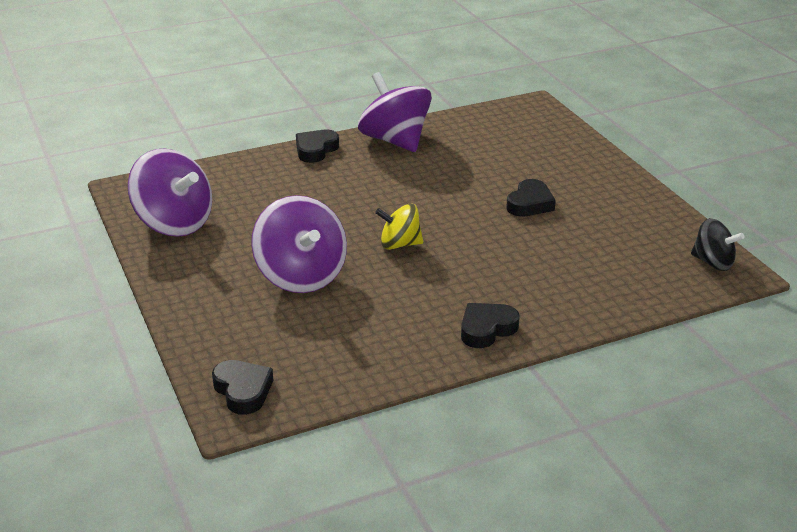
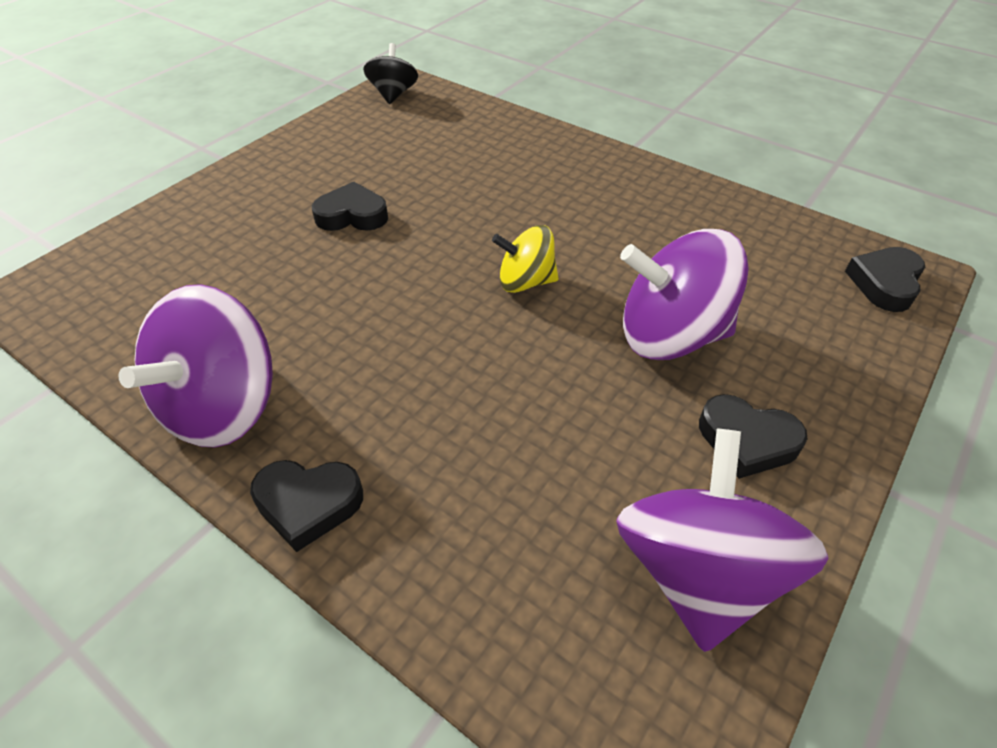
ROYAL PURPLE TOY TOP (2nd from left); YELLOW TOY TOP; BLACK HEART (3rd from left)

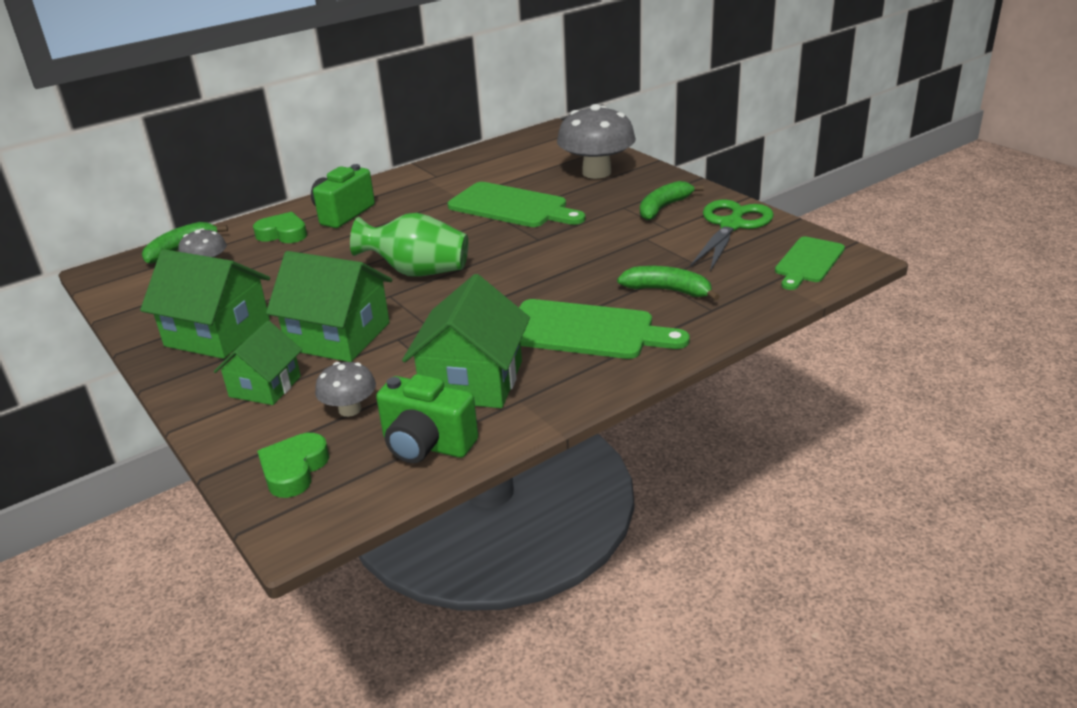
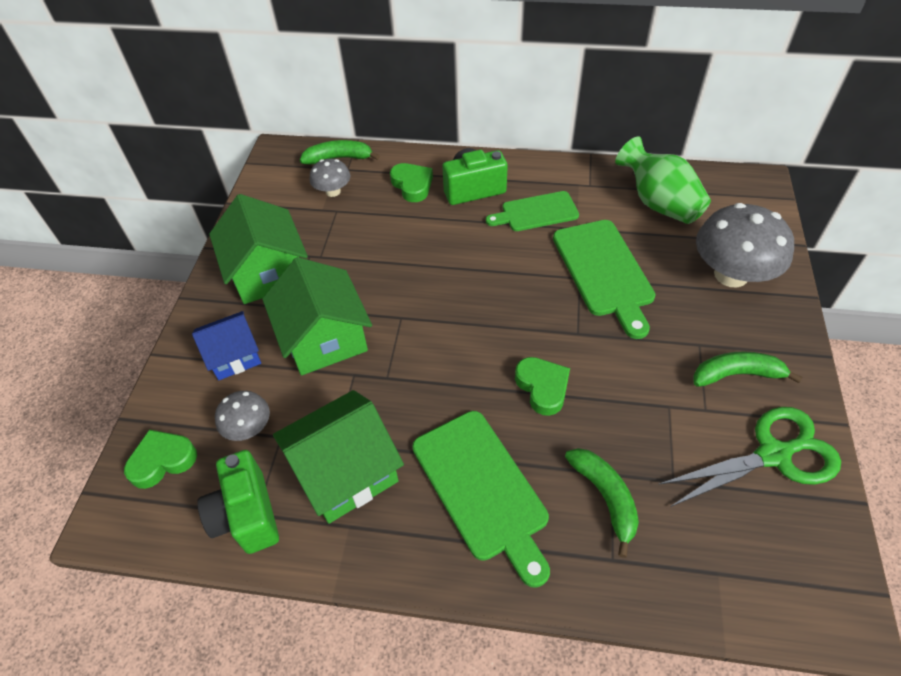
ROYAL BLUE TOY HOUSE; EMERALD VASE; EMERALD CHOPPING BOARD (2nd from left); EMERALD HEART (3rd from left)

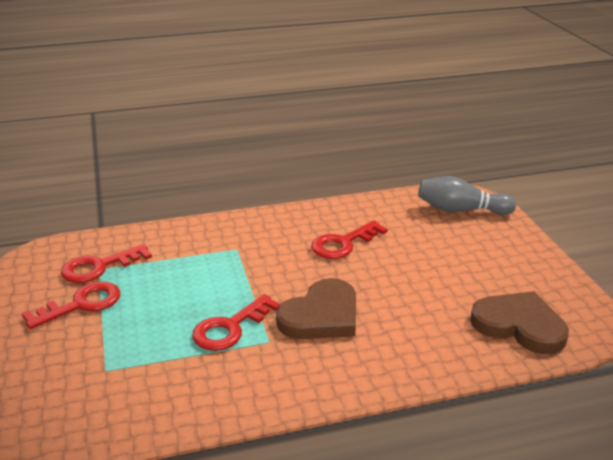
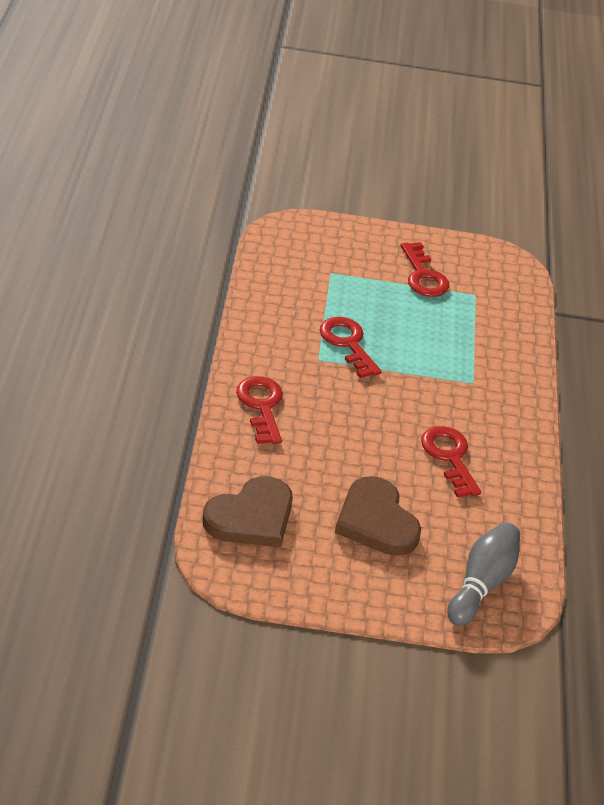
CRIMSON KEY (1st from left); RUSSET HEART (2nd from left)

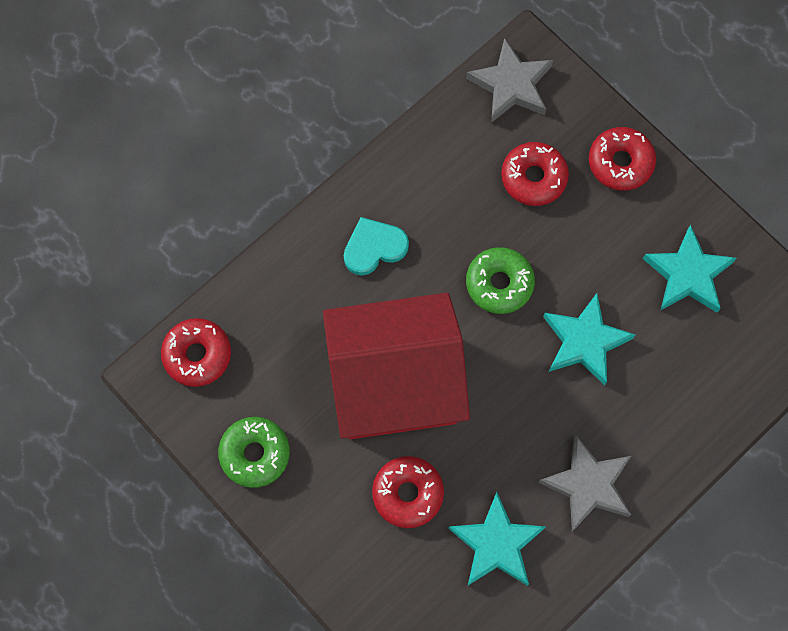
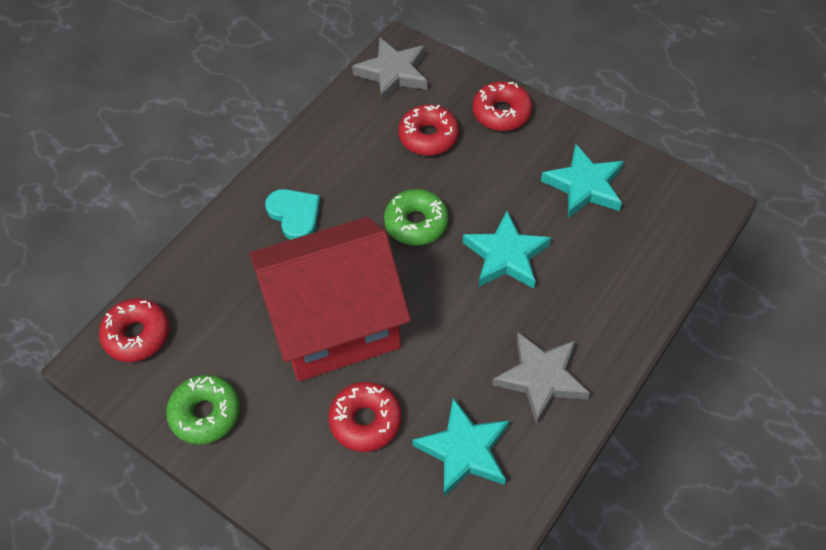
TEAL HEART

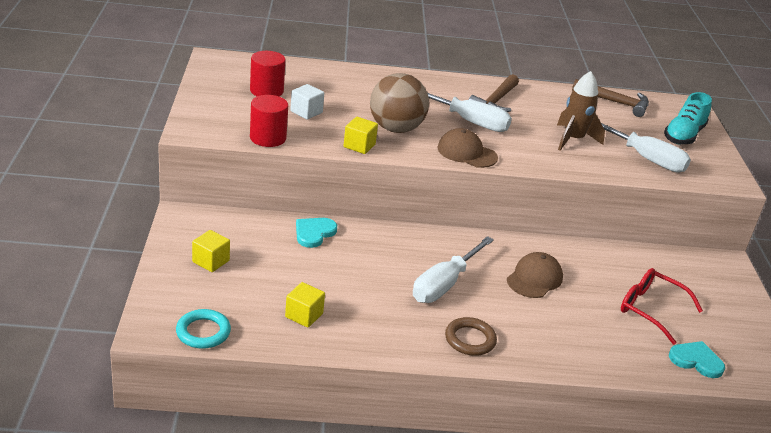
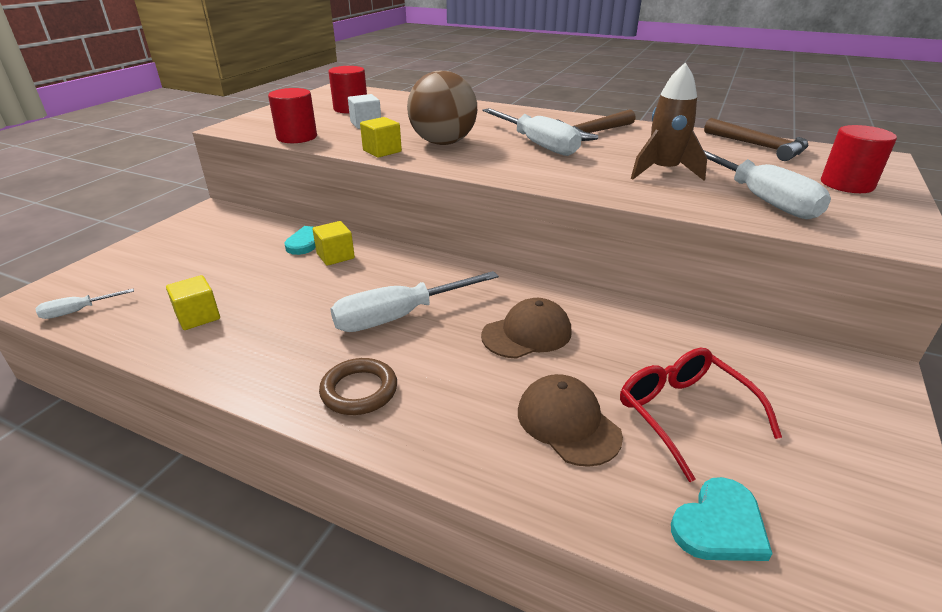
PURE WHITE SCREWDRIVER (1st from left); YELLOW BLOCK (2nd from left); RUSSET BASEBALL CAP (2nd from left); CRIMSON CYLINDER (3rd from left); TEAL HEART (2nd from left)

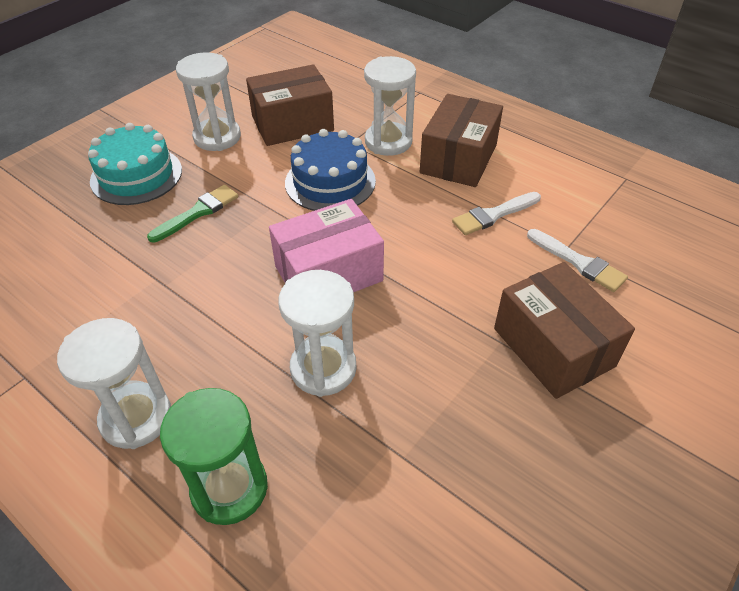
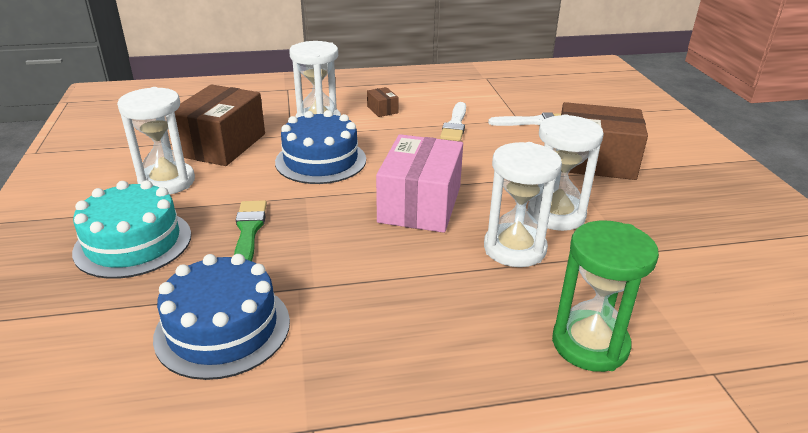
PURE WHITE SAND TIMER (4th from left); RUSSET BOX (2nd from left); ROYAL BLUE LAYER CAKE (1st from left)

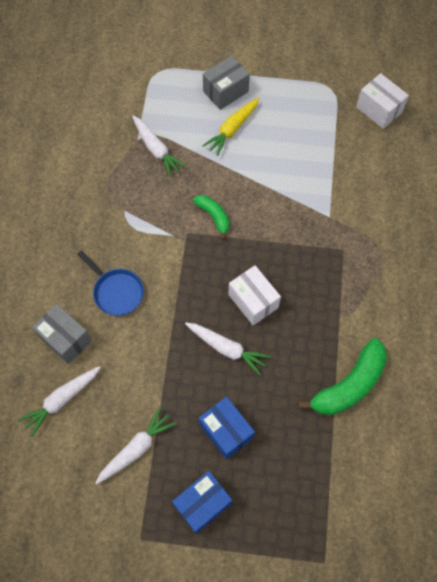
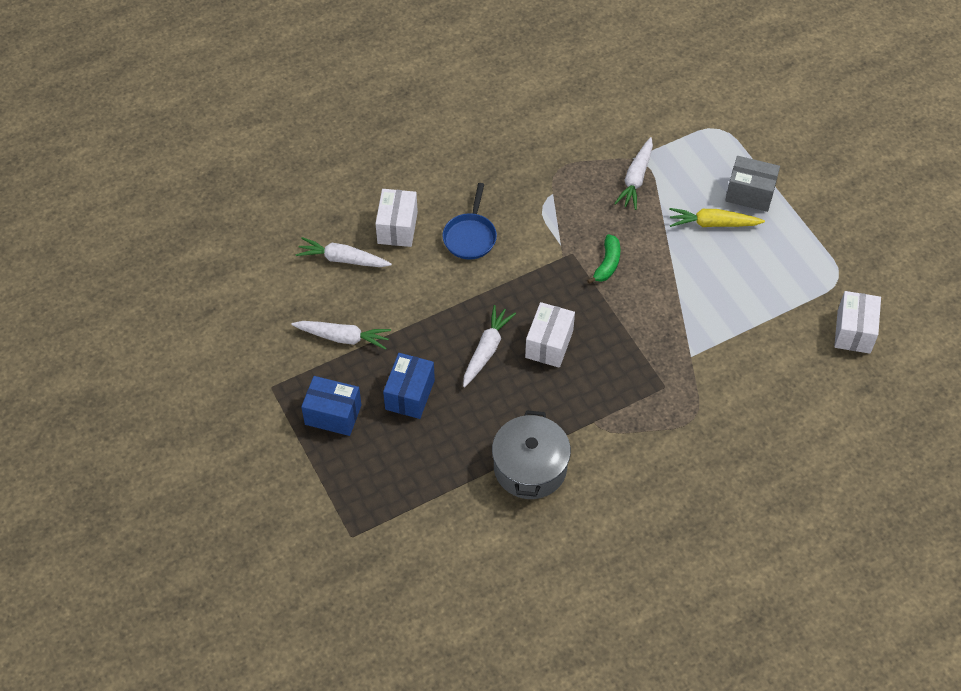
PURE WHITE BOX (1st from left); PURE WHITE ROOT VEGETABLE (3rd from left); GRAY POT

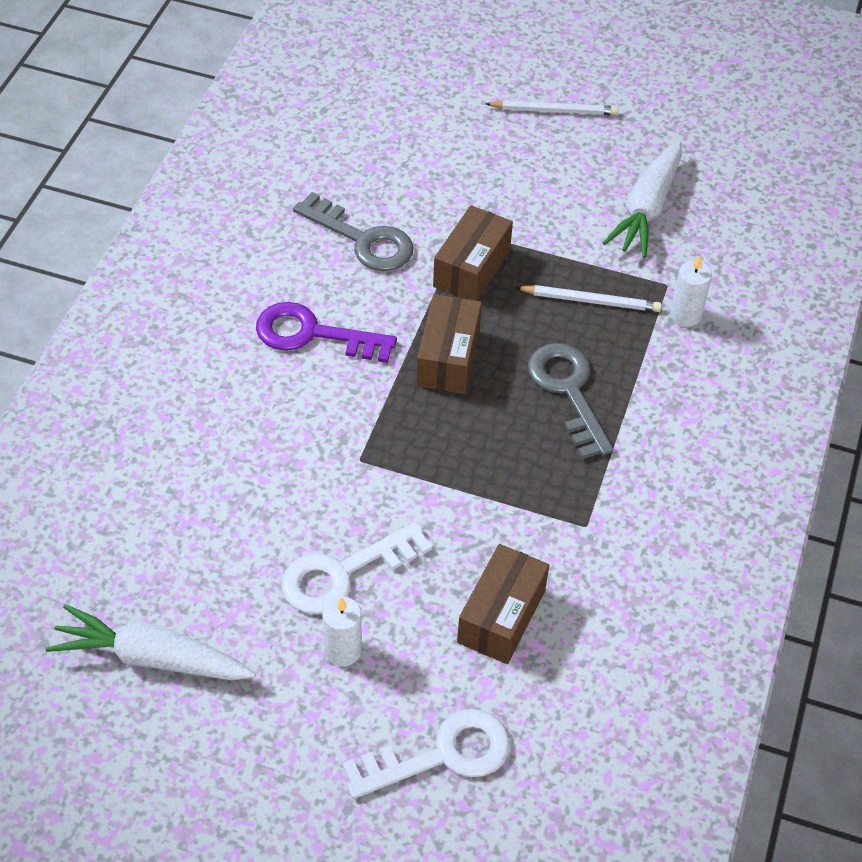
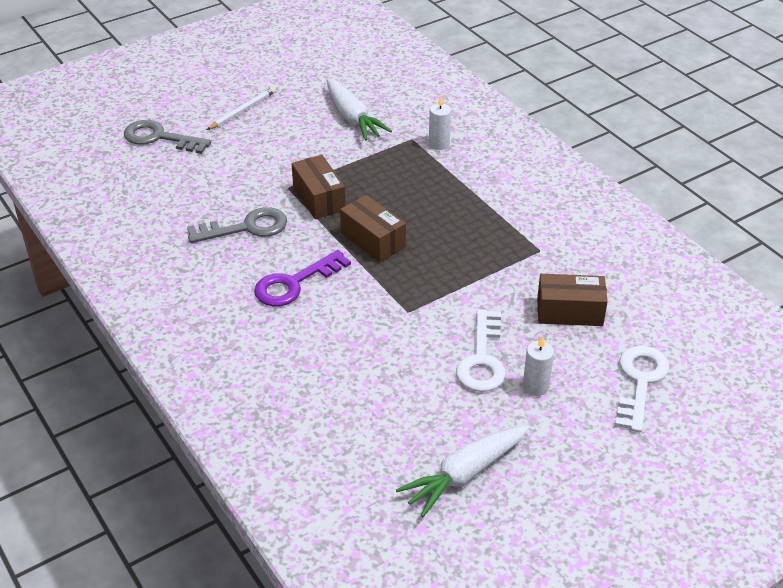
RUSSET BOX (3rd from left); PURE WHITE PENCIL (2nd from left in the first image); GRAY KEY (1st from left)

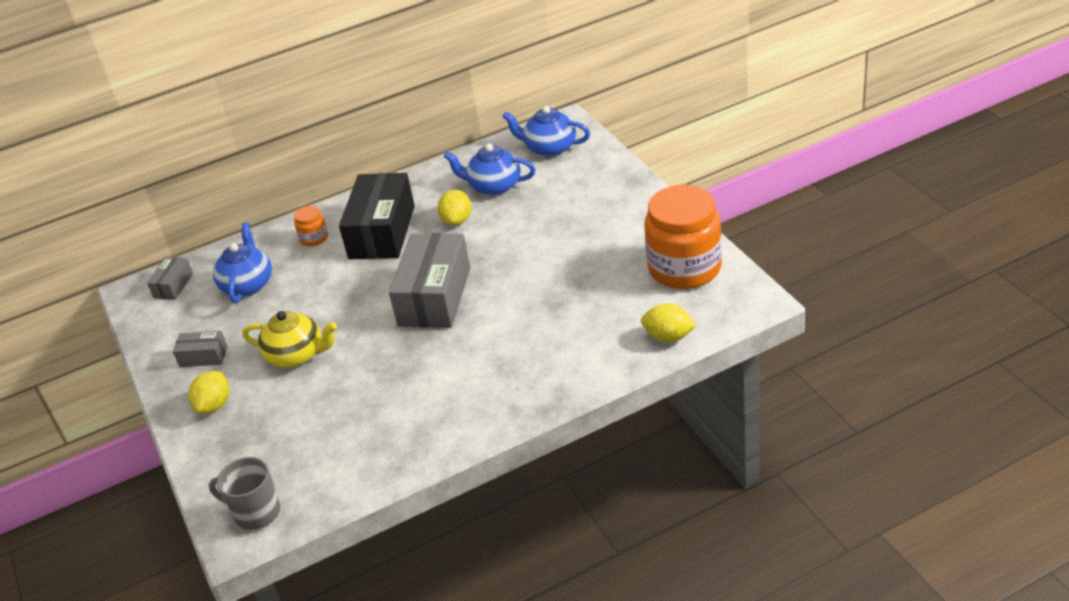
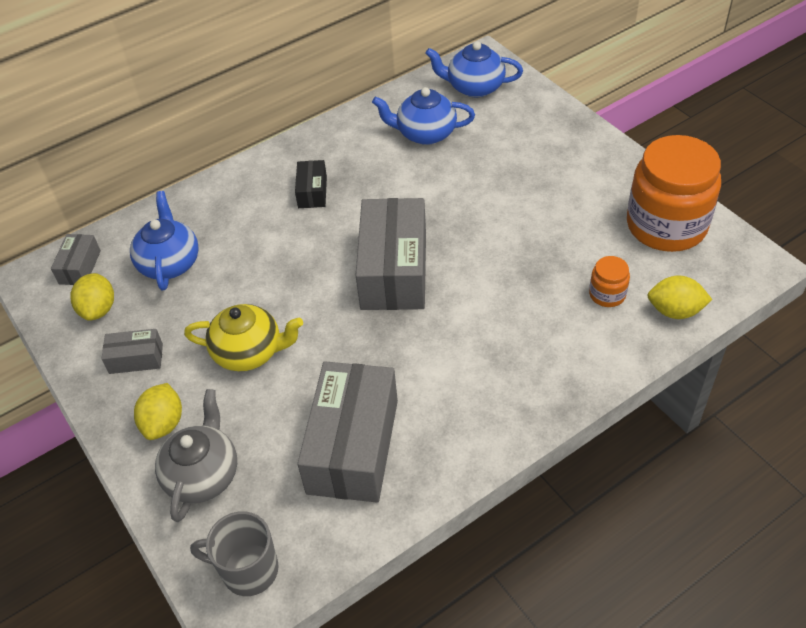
ORANGE-COLOURED JAM JAR (1st from left); BLACK BOX; YELLOW LEMON (1st from left); GRAY TEA POT; GRAY BOX (3rd from left)

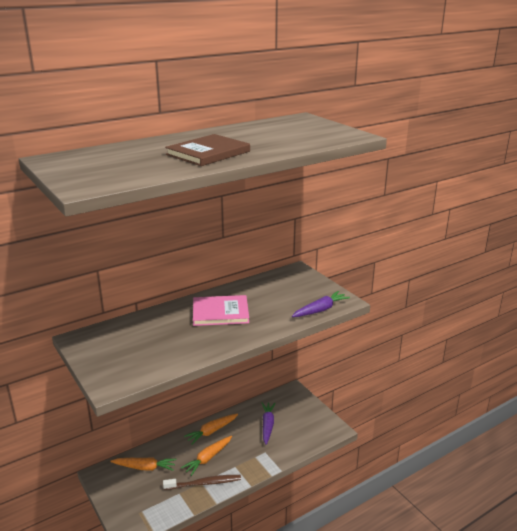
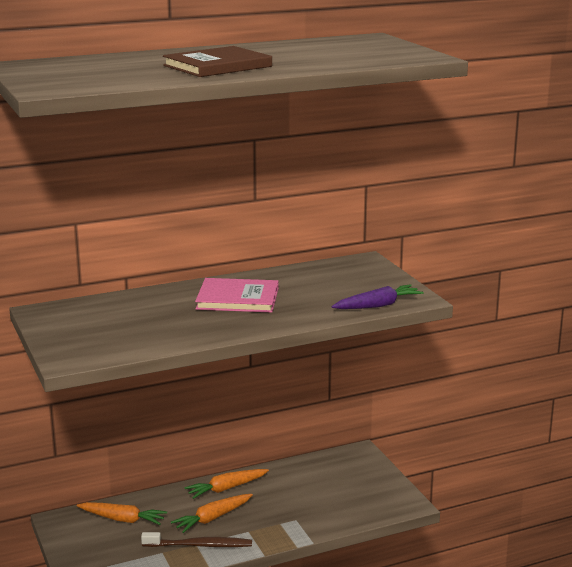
ROYAL PURPLE ROOT VEGETABLE (1st from left in the first image)

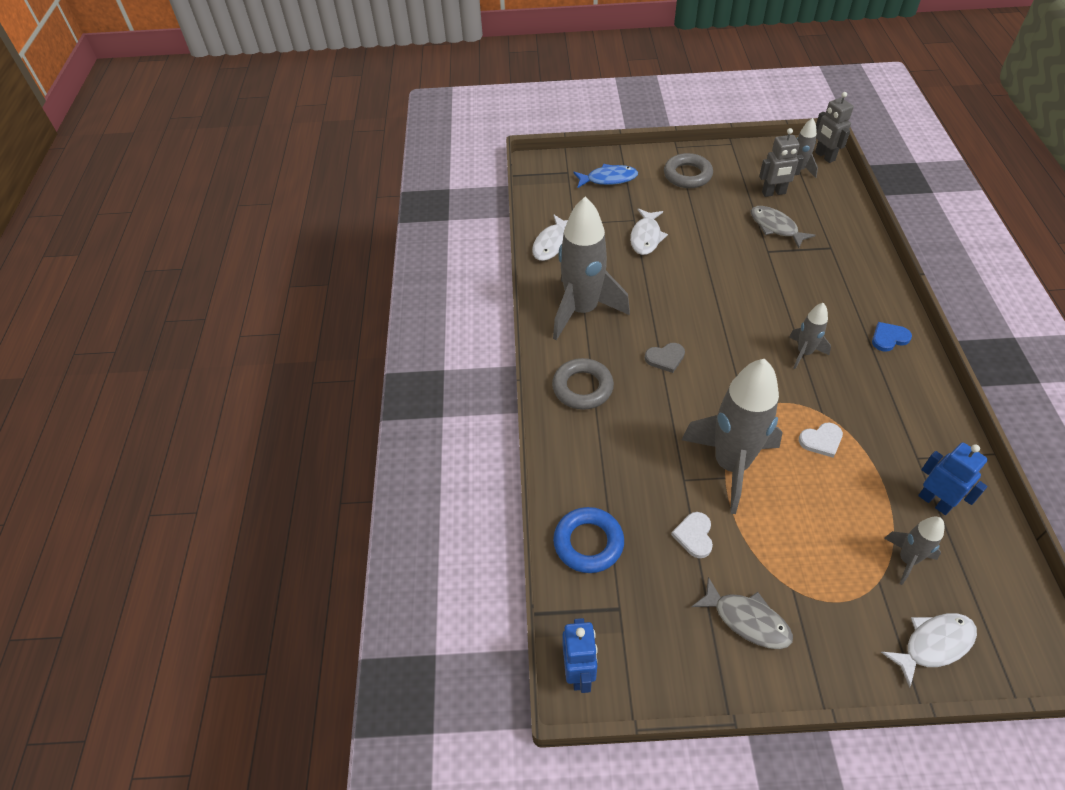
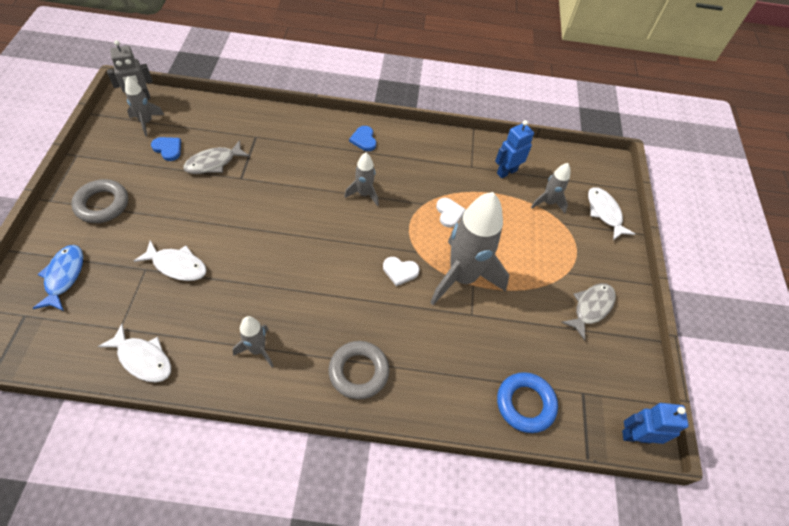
GRAY TOY ROCKET (2nd from left); GRAY HEART; PURE WHITE HEART (1st from left); ROYAL BLUE HEART (1st from left)

